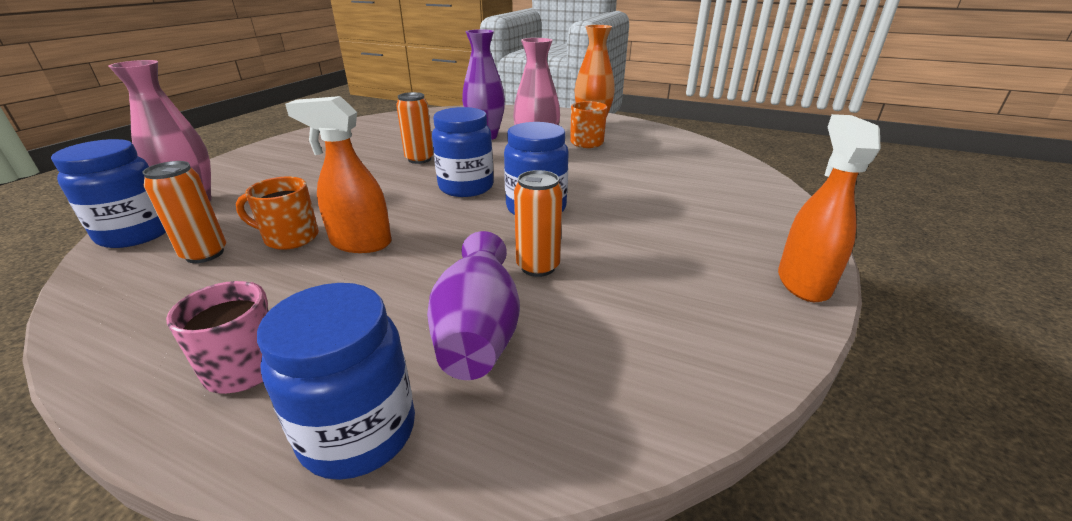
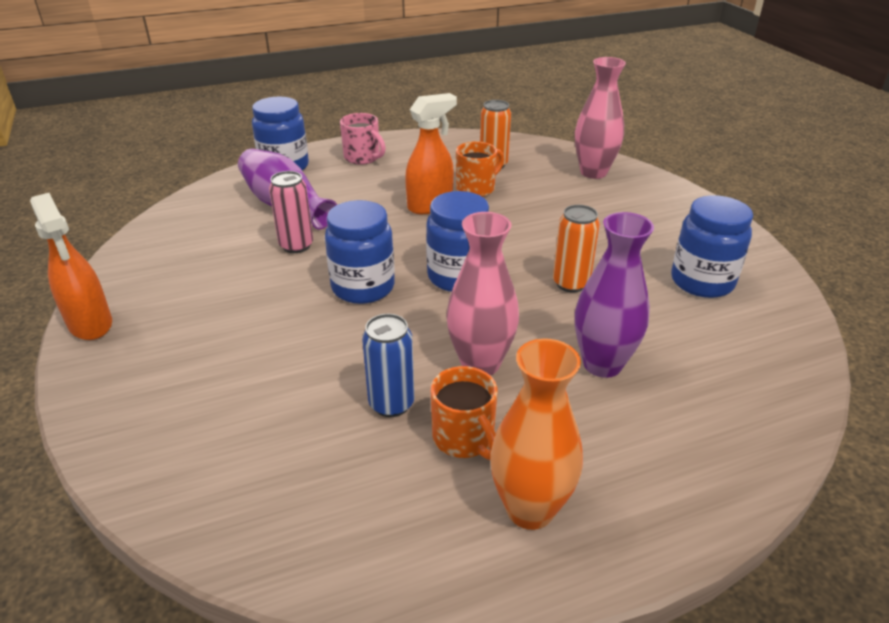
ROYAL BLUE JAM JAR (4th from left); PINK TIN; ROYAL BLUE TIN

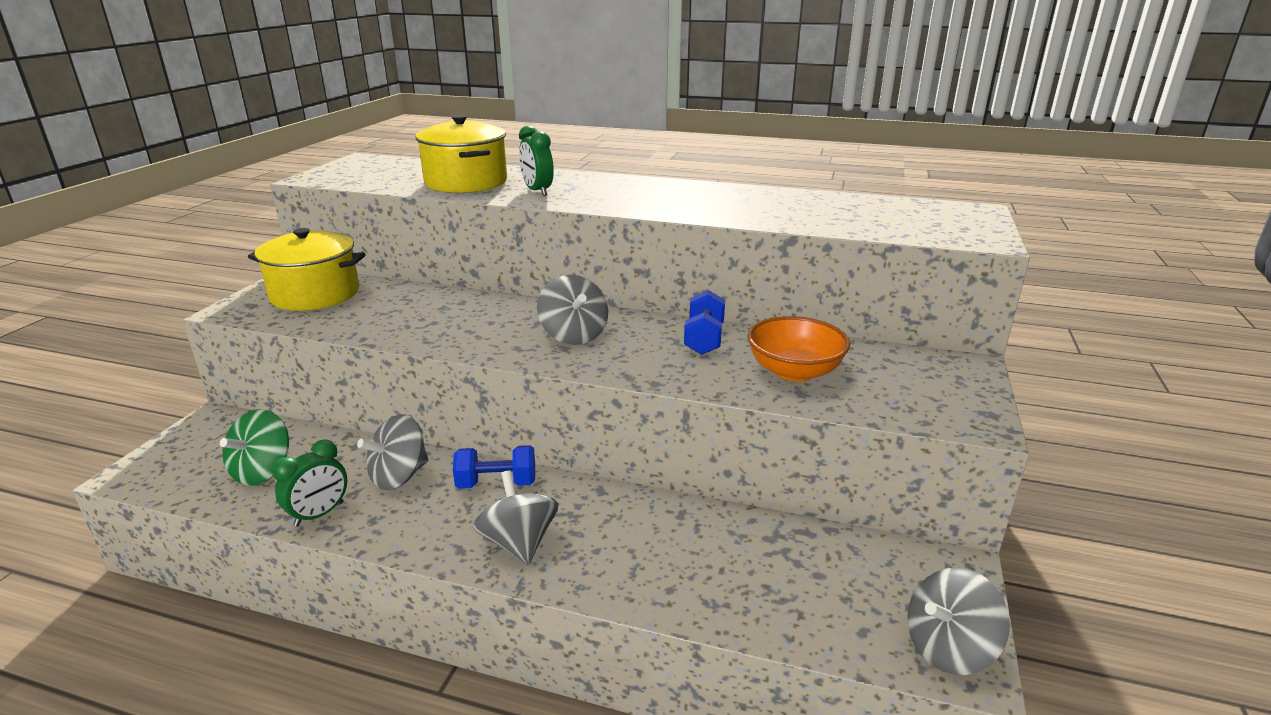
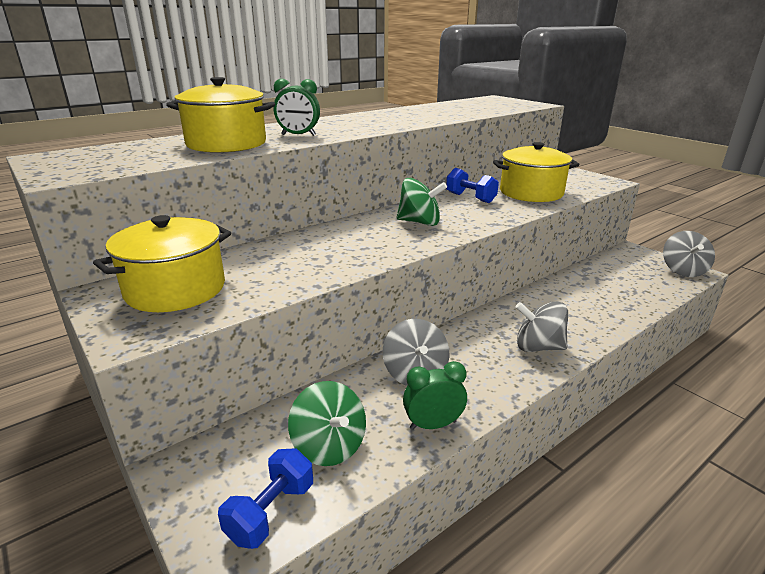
EMERALD CLOCK (2nd from left); ROYAL BLUE FREE WEIGHT (1st from left); EMERALD TOY TOP (2nd from left); YELLOW POT (3rd from left)

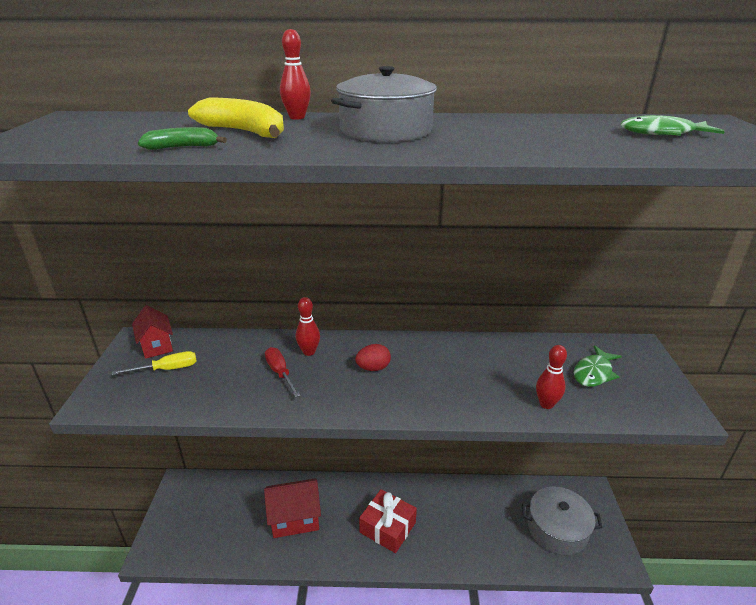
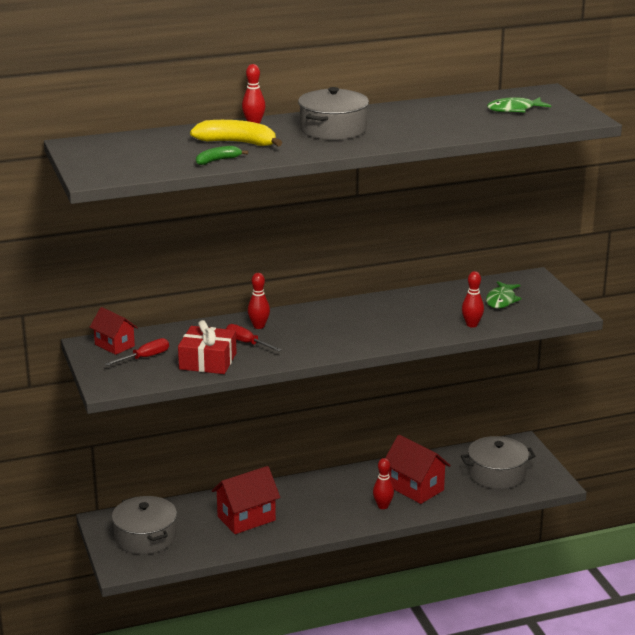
CRIMSON SCREWDRIVER (1st from left); CRIMSON TOY EGG; CRIMSON WRAPPED GIFT; GRAY POT (1st from left); CRIMSON TENPIN (3rd from left); CRIMSON TOY HOUSE (3rd from left)

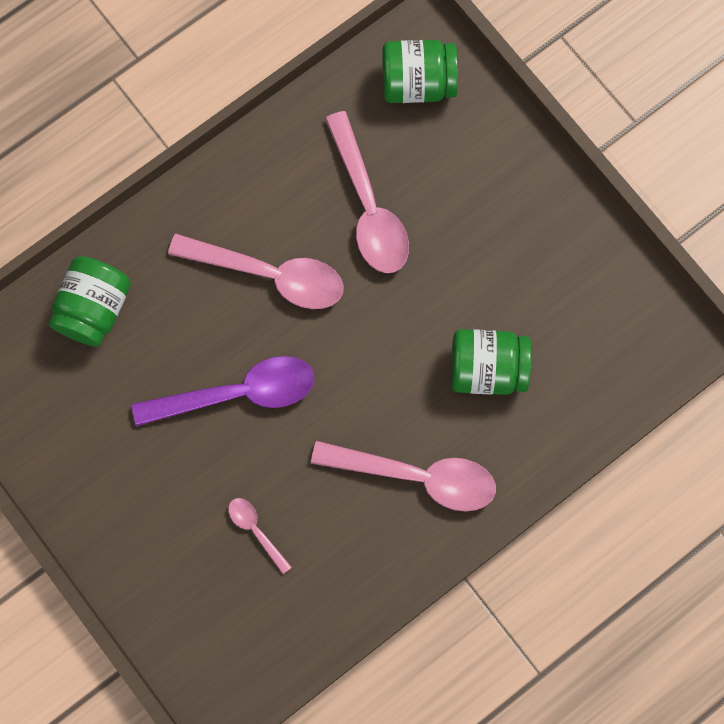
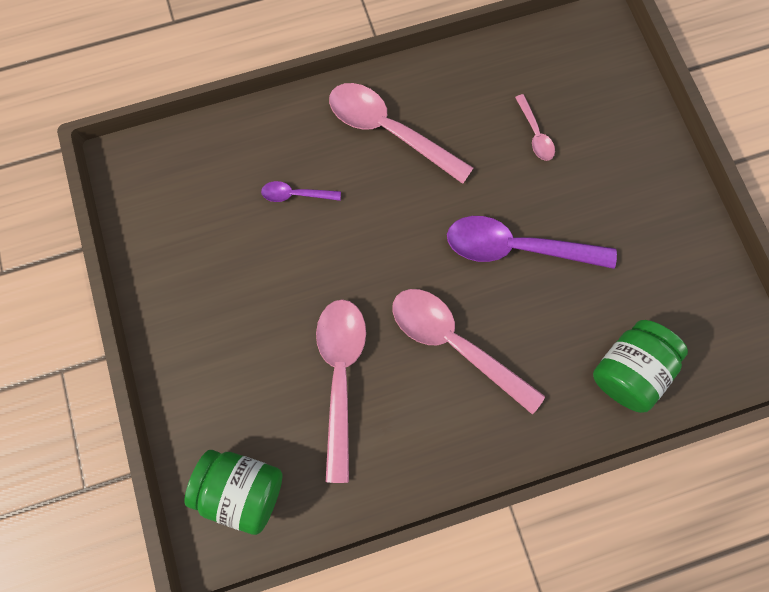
ROYAL PURPLE TABLESPOON (1st from left)

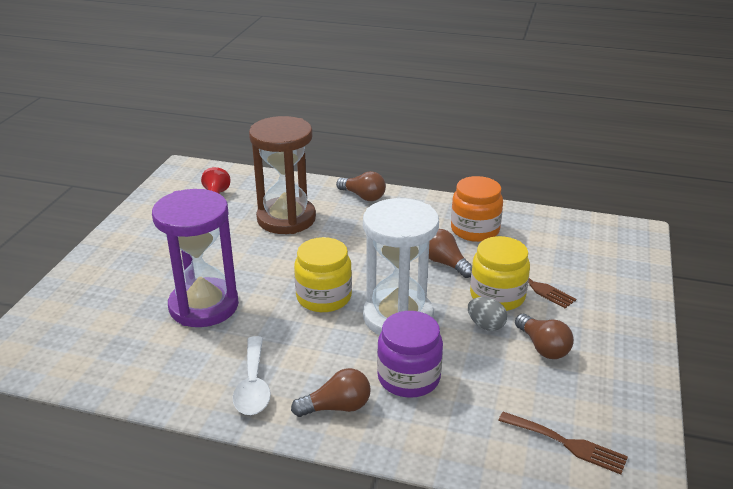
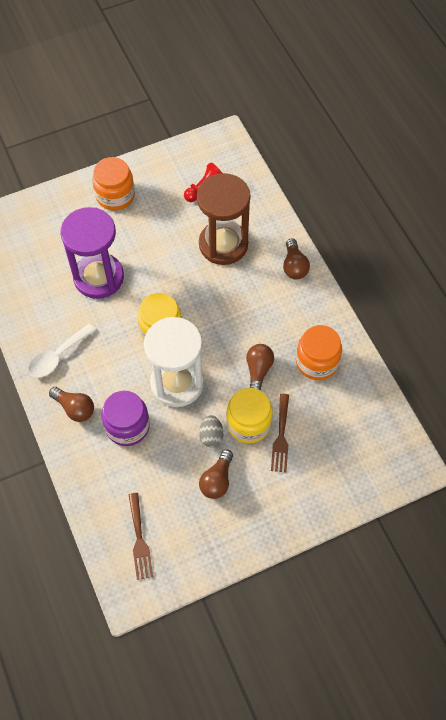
ORANGE-COLOURED JAM JAR (1st from left)

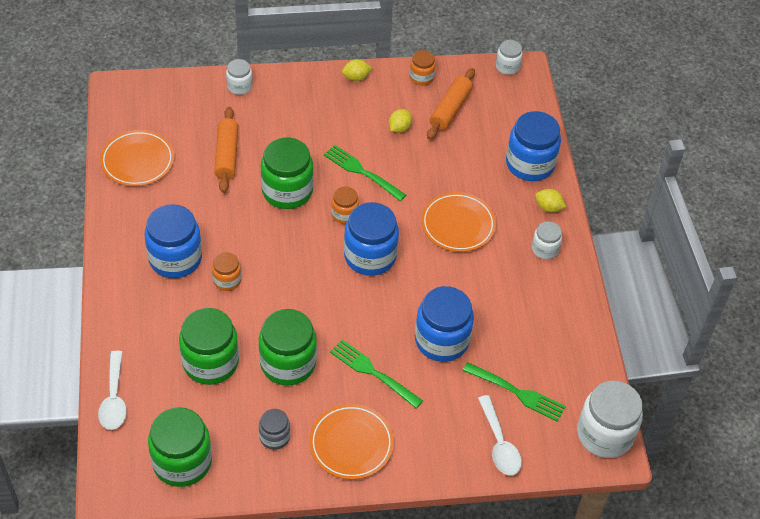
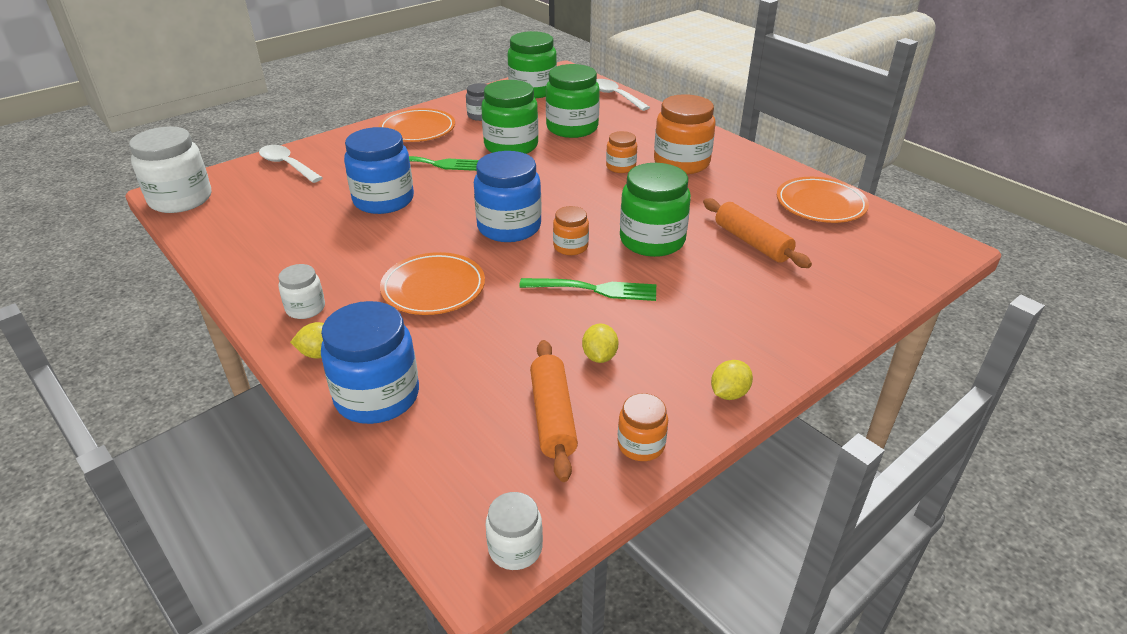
ORANGE-COLOURED JAM JAR (4th from left); PURE WHITE JAM JAR (1st from left in the first image); EMERALD TABLE FORK (3rd from left in the first image)

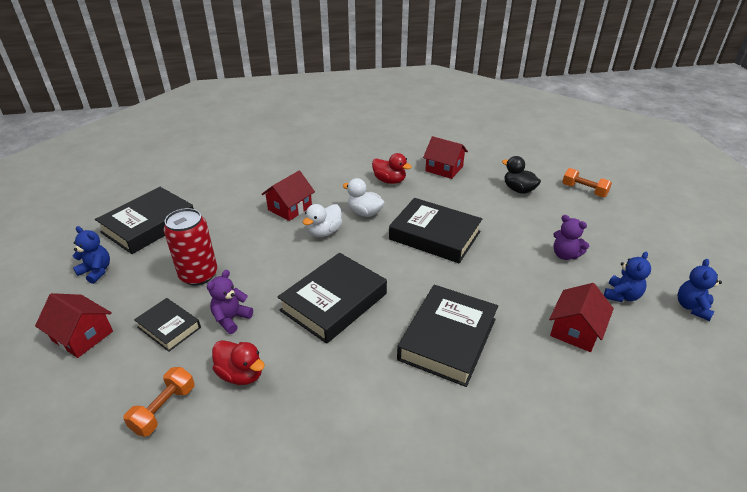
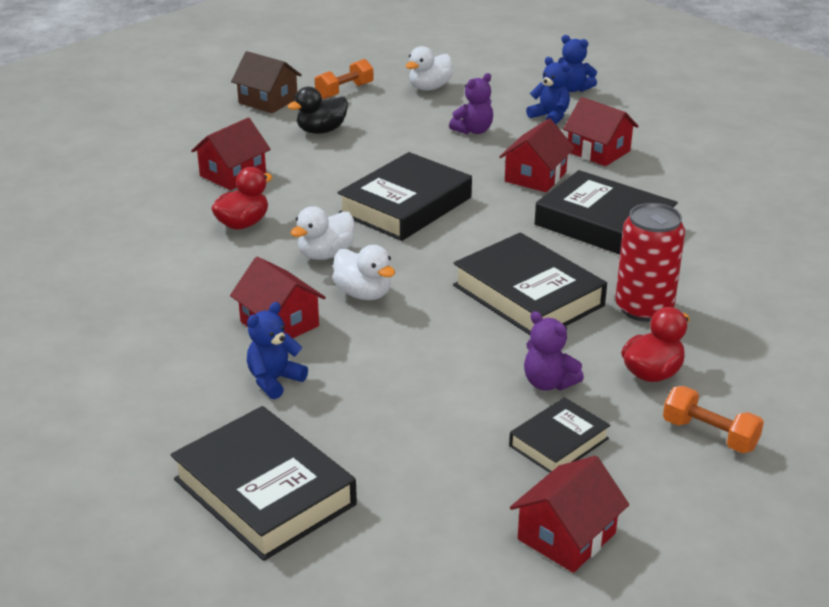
ROYAL BLUE TEDDY (1st from left); CRIMSON TIN; RUSSET TOY HOUSE; PURE WHITE DUCK (3rd from left); CRIMSON TOY HOUSE (3rd from left)

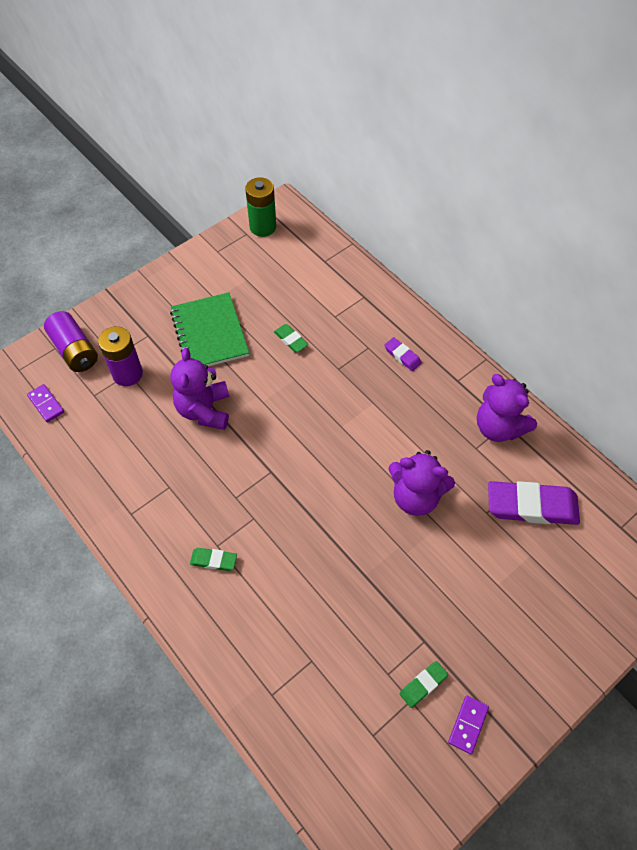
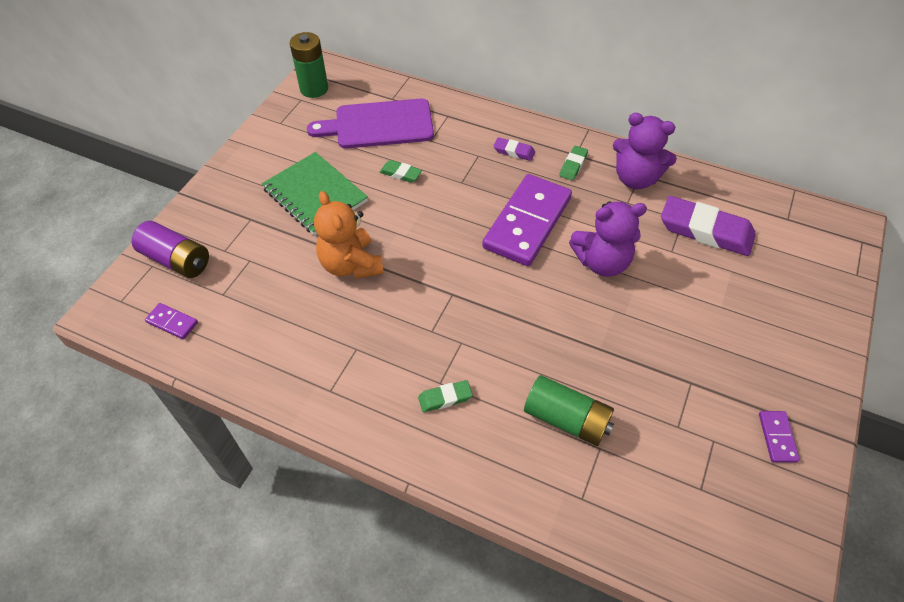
ROYAL PURPLE AA BATTERY (2nd from left in the first image); ORANGE-COLOURED TEDDY; EMERALD GUM ERASER (3rd from left); ROYAL PURPLE GUM ERASER (2nd from left); ROYAL PURPLE CHOPPING BOARD; ROYAL PURPLE DOMINO PIECE (2nd from left); EMERALD AA BATTERY (2nd from left)

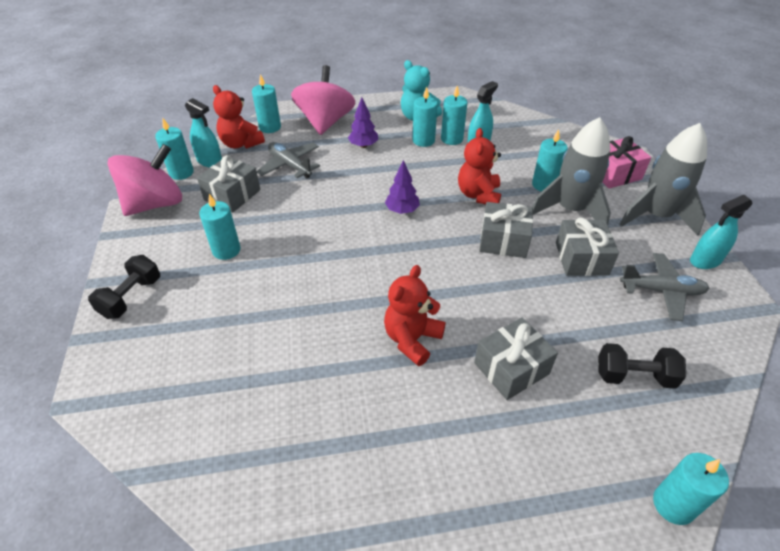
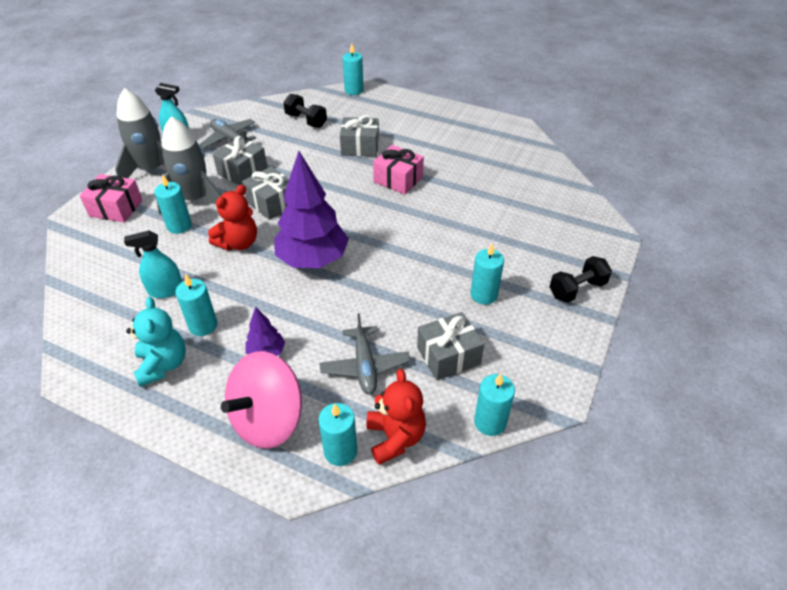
PINK TOY TOP (1st from left in the first image); TEAL SPRAY CLEANER (1st from left in the first image); PINK WRAPPED GIFT (2nd from left); ROYAL PURPLE TOY TREE (2nd from left); TEAL WAX CANDLE (5th from left in the first image)

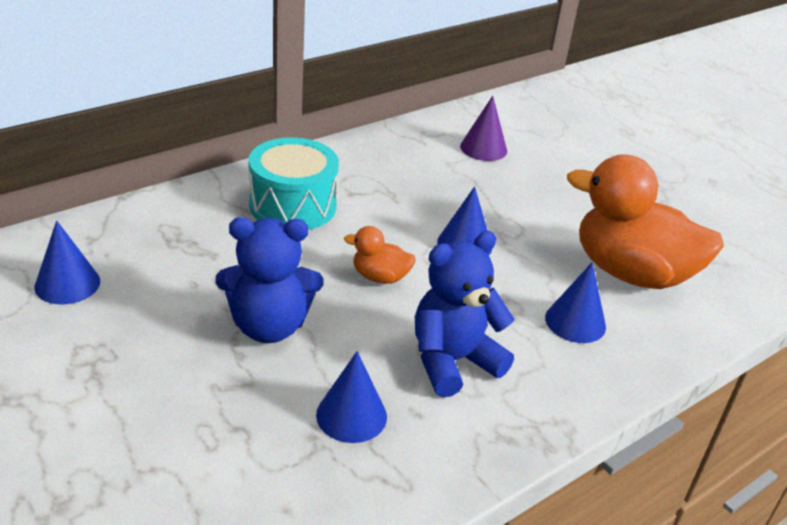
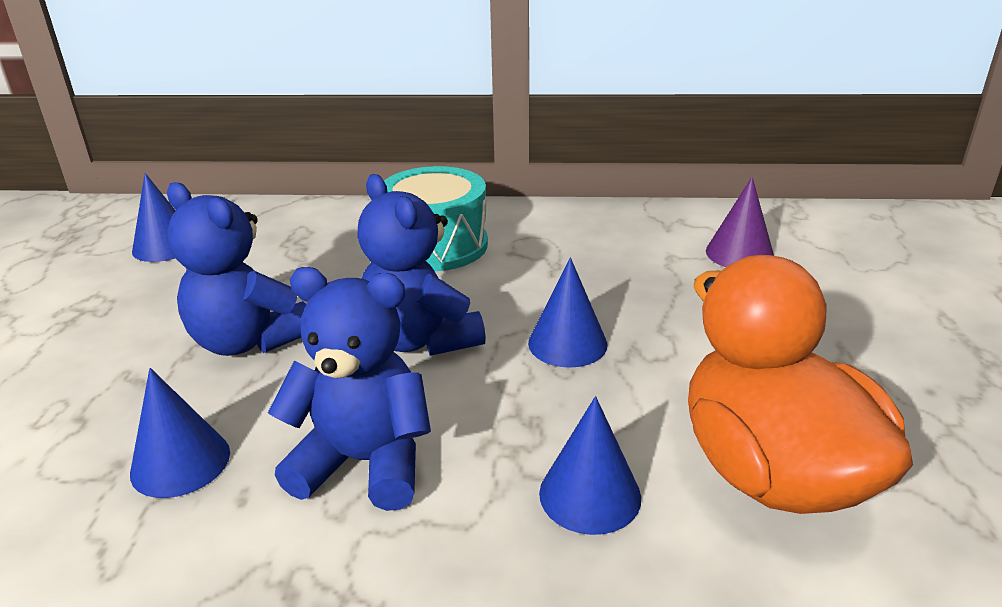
ROYAL BLUE TEDDY (3rd from left)

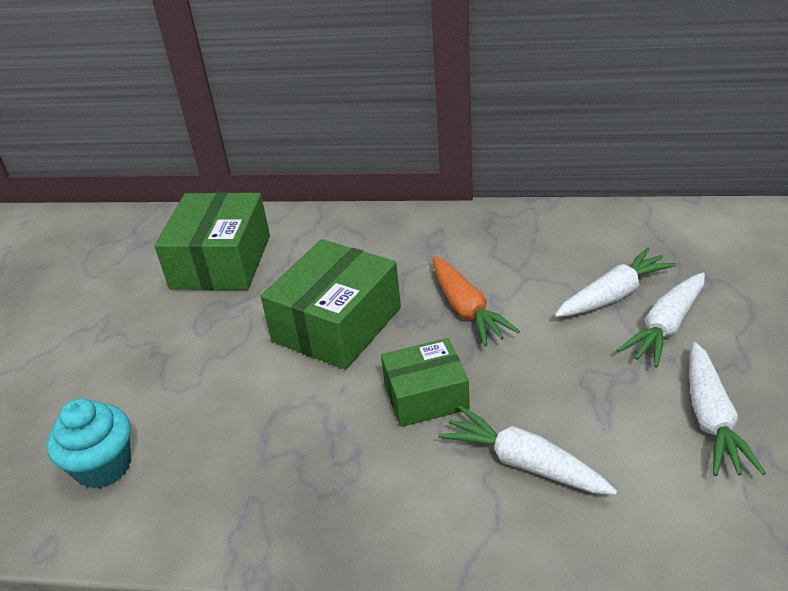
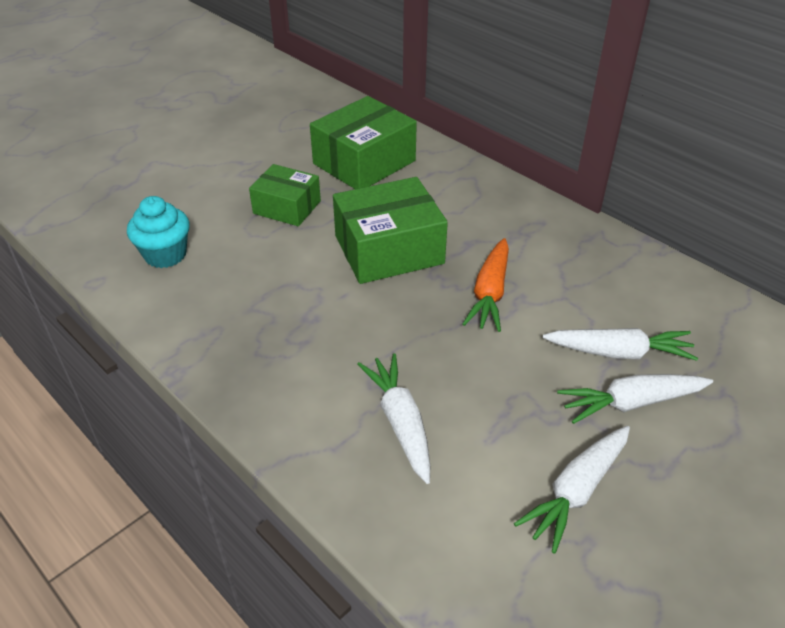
EMERALD BOX (1st from left)

